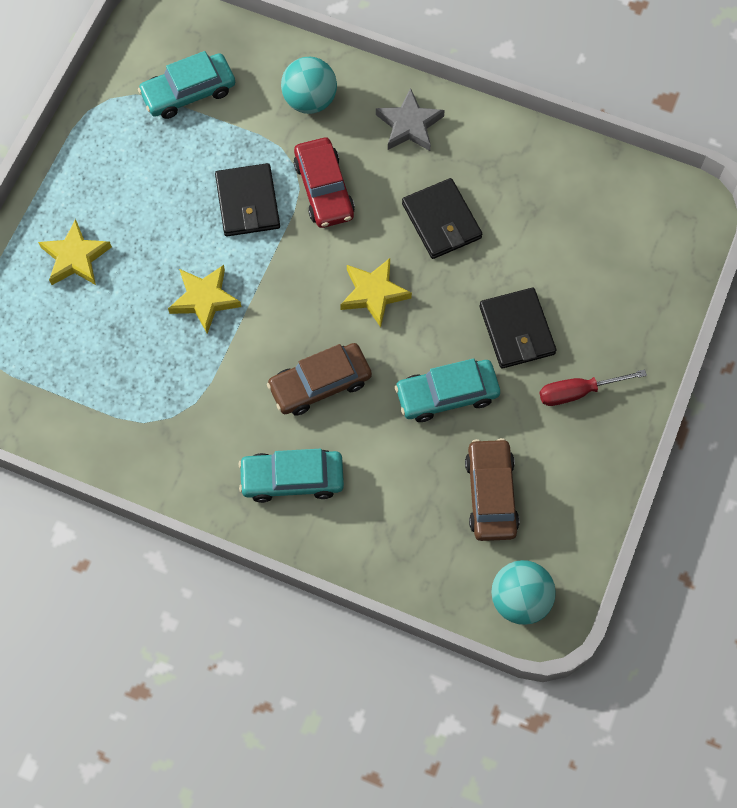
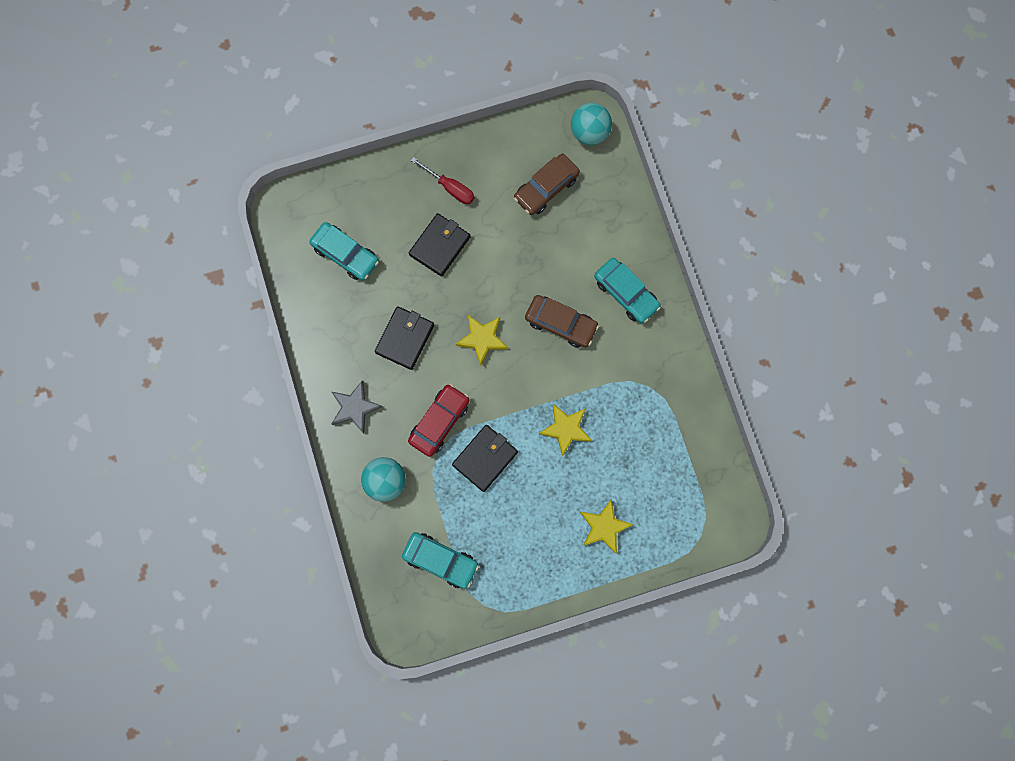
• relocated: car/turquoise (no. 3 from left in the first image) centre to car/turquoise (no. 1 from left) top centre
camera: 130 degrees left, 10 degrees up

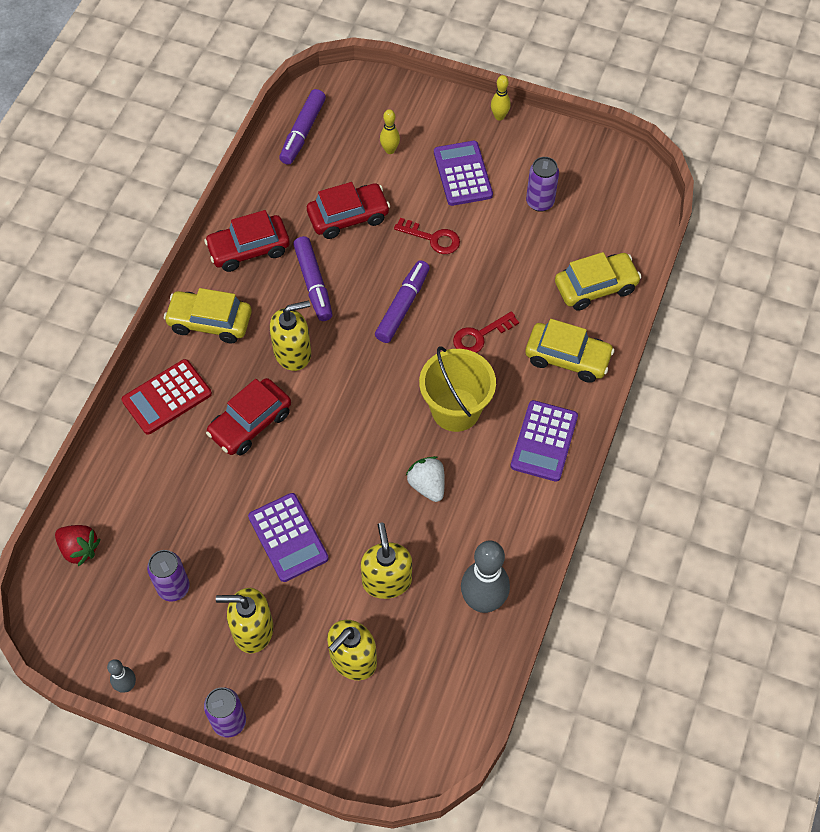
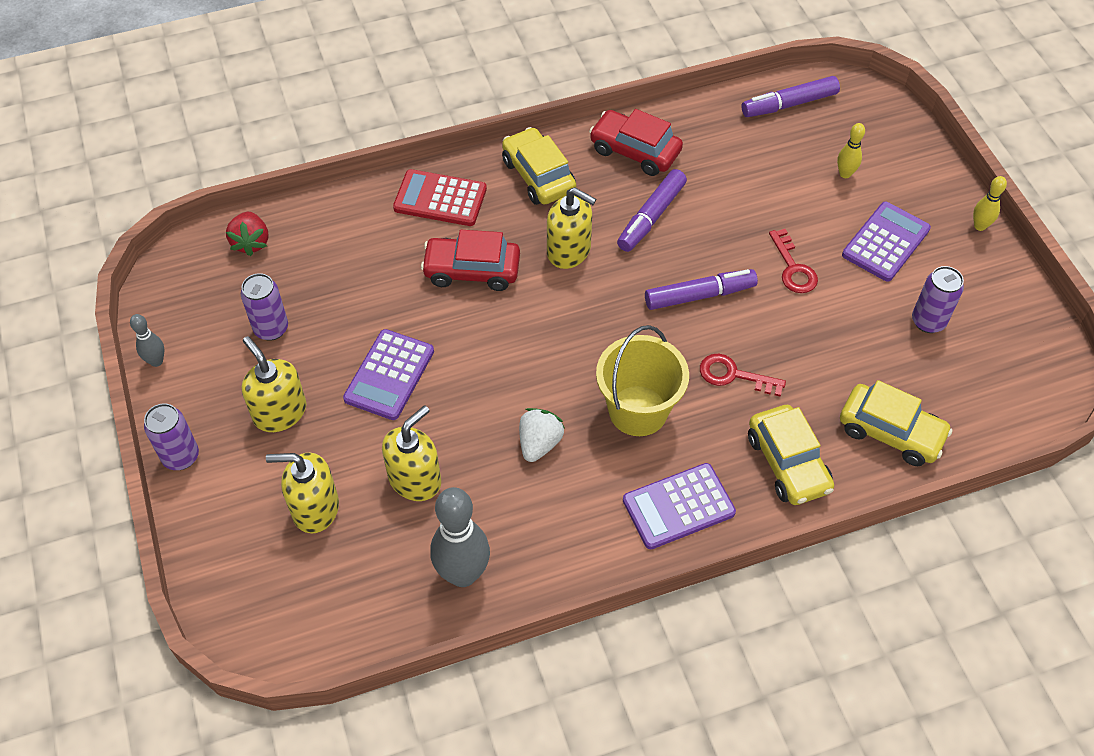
• missing: car/red (no. 3 from left) top centre
camera: 50 degrees right, 5 degrees down

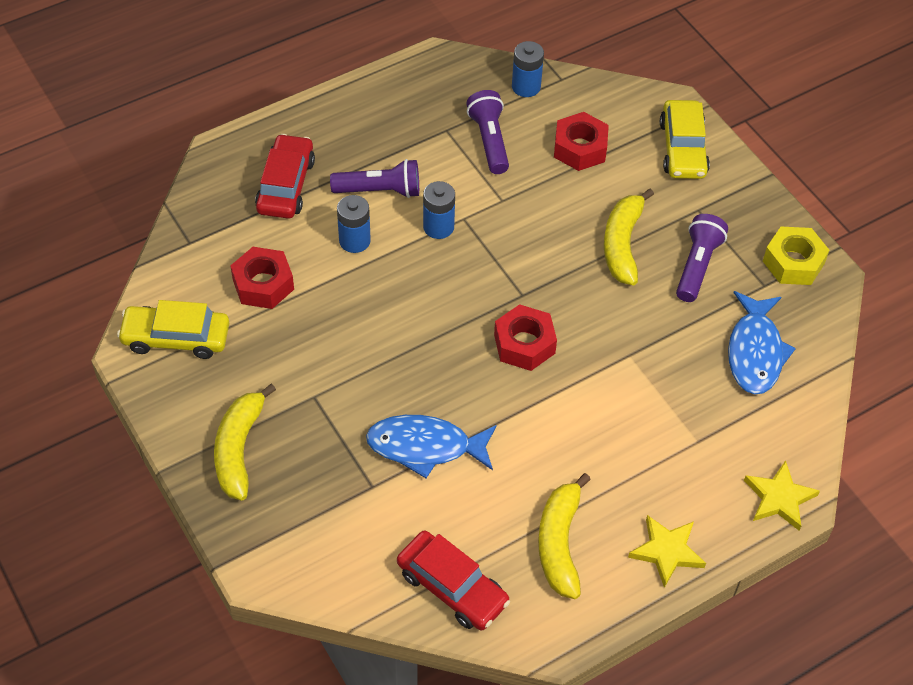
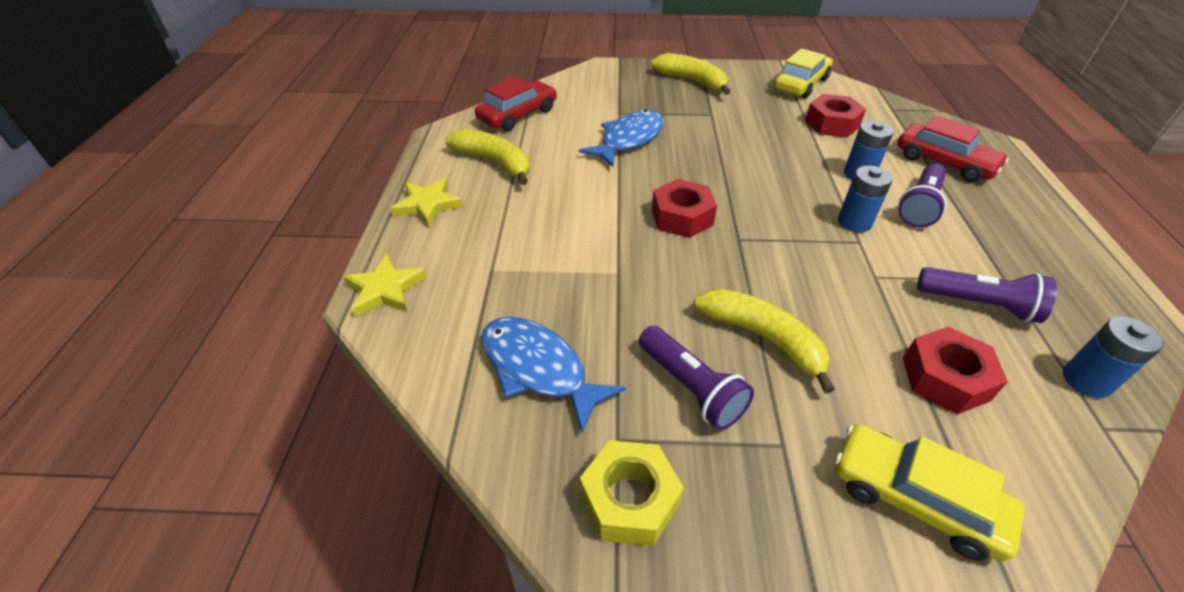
• spun: car/red (no. 2 from left in the first image) bottom centre = top centre 150 degrees clockwise
camera: 125 degrees right, 10 degrees down

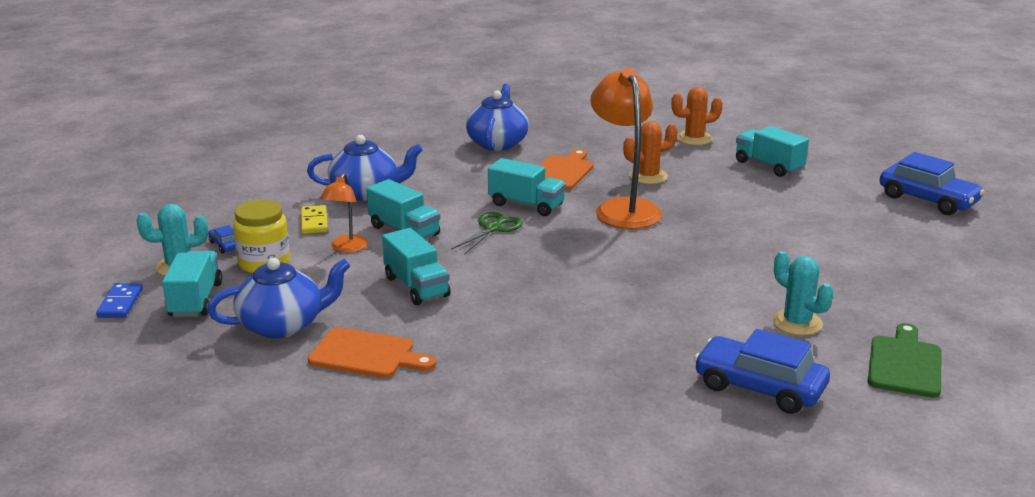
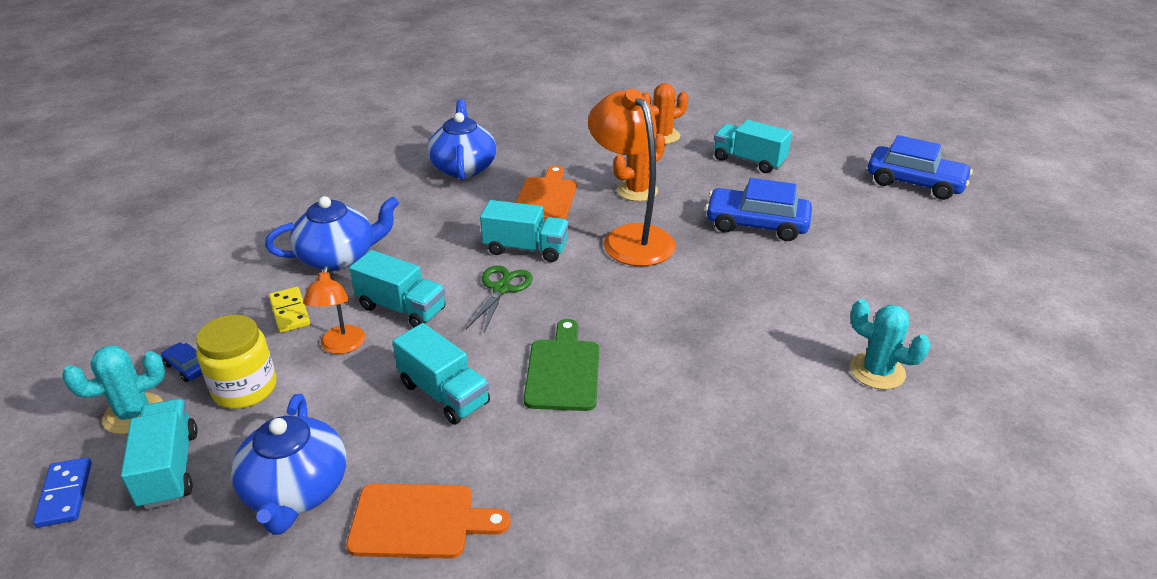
• relocated: car/blue (no. 2 from left) bottom right to centre
• relocated: cutting board/green bottom right to centre
• spun: teapot/blue (no. 1 from left) middle left = bottom left 120 degrees clockwise
camera: 15 degrees left, 10 degrees up

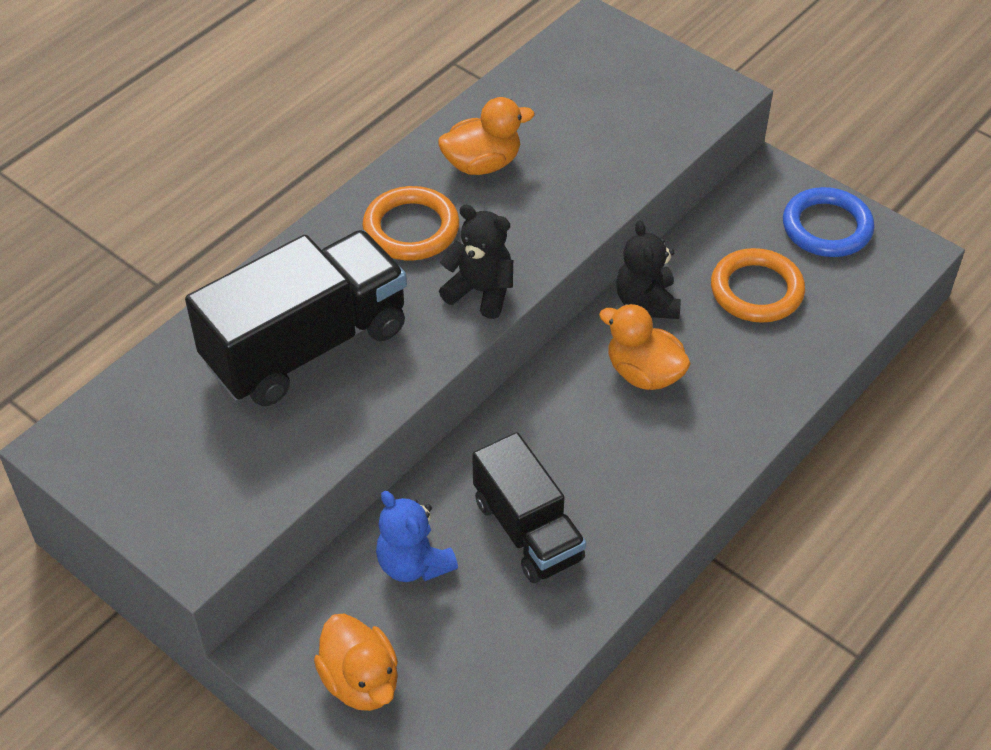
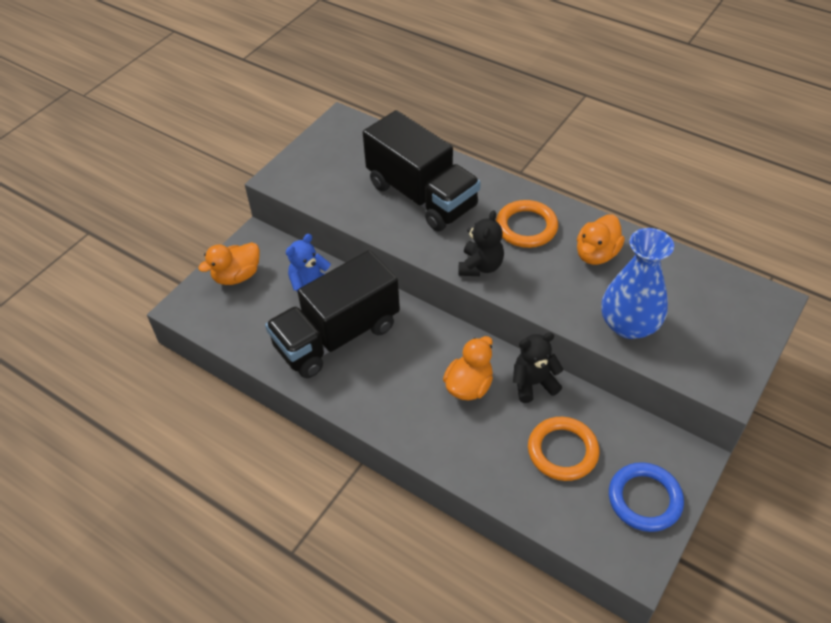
• appeared: vase/blue middle right
• spun: duck/orange (no. 2 from left in the first image) top centre = middle right 60 degrees clockwise
• size: truck/black (no. 2 from left in the first image) bottom centre = centre x1.54
camera: 85 degrees right, 0 degrees up

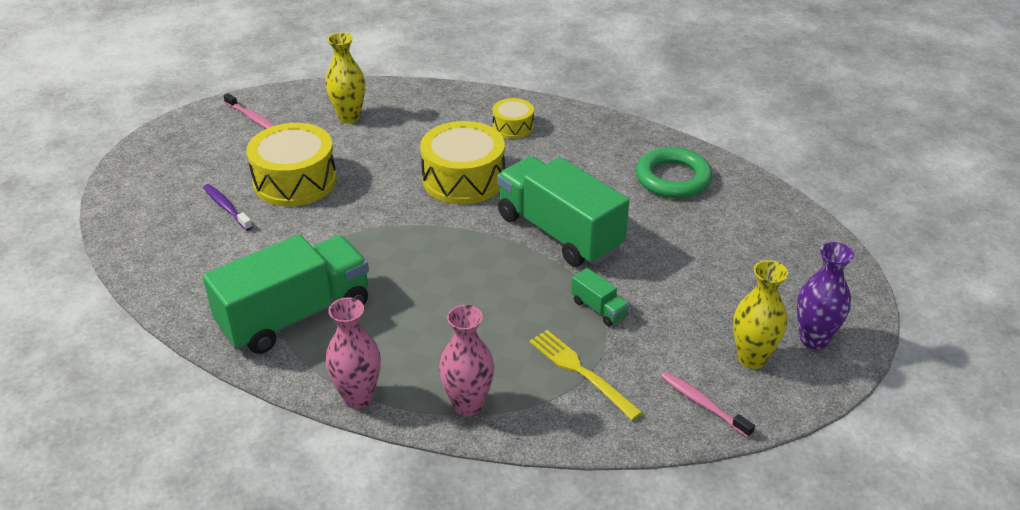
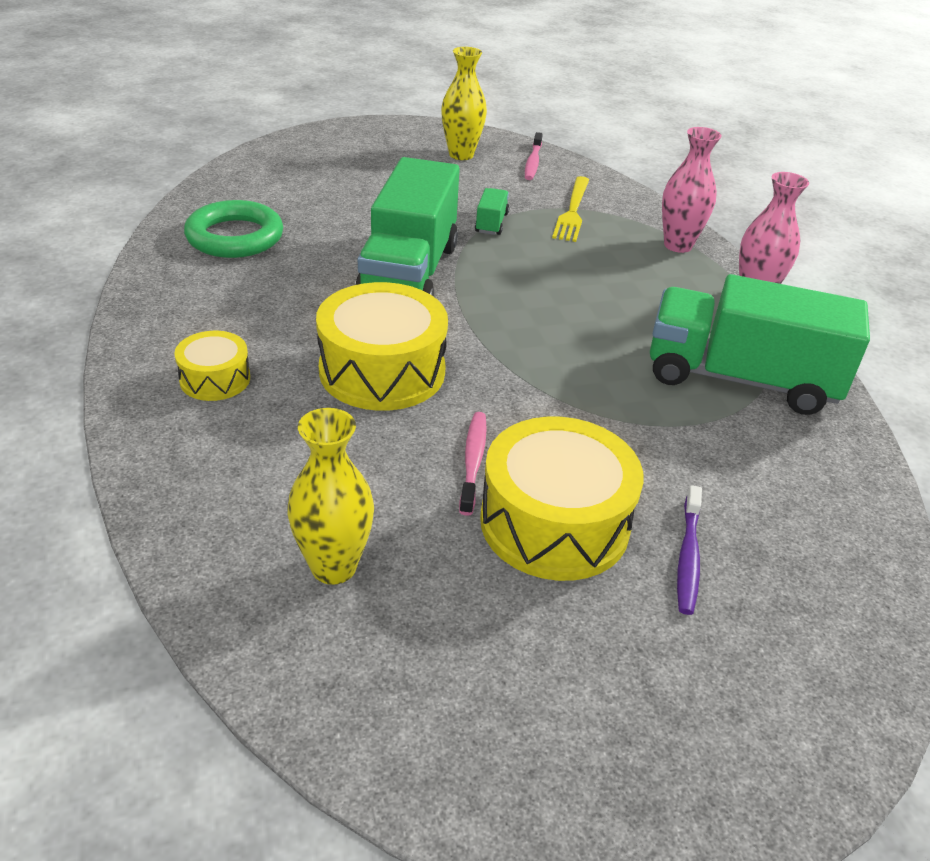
• missing: vase/purple middle right
• relocated: toothbrush/pink (no. 1 from left) top left to centre
camera: 130 degrees left, 0 degrees up

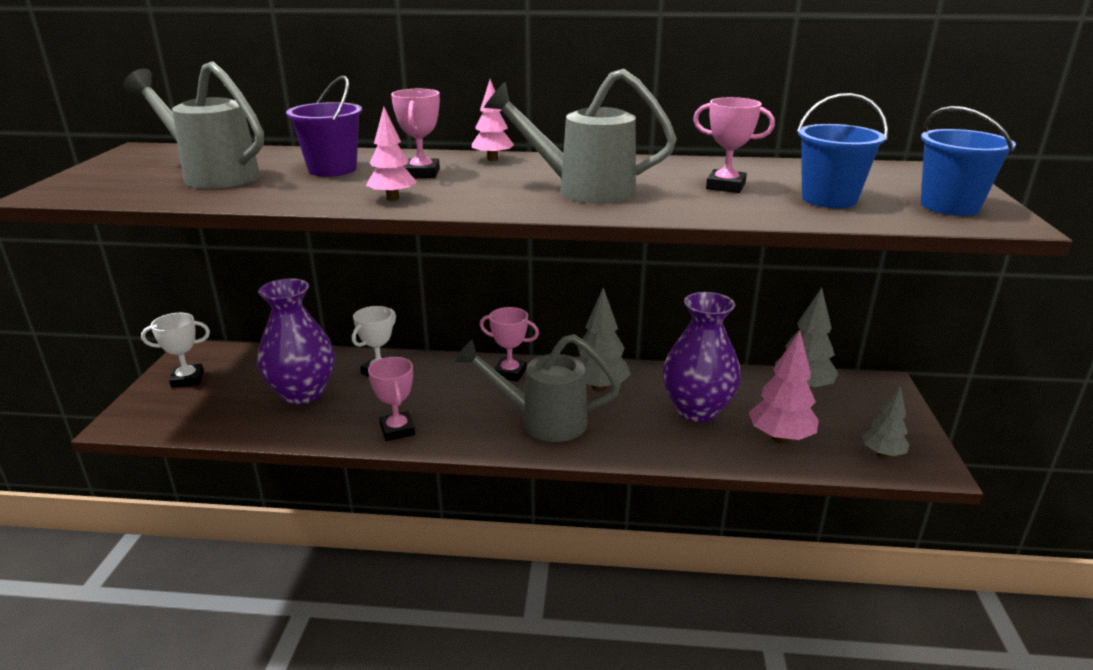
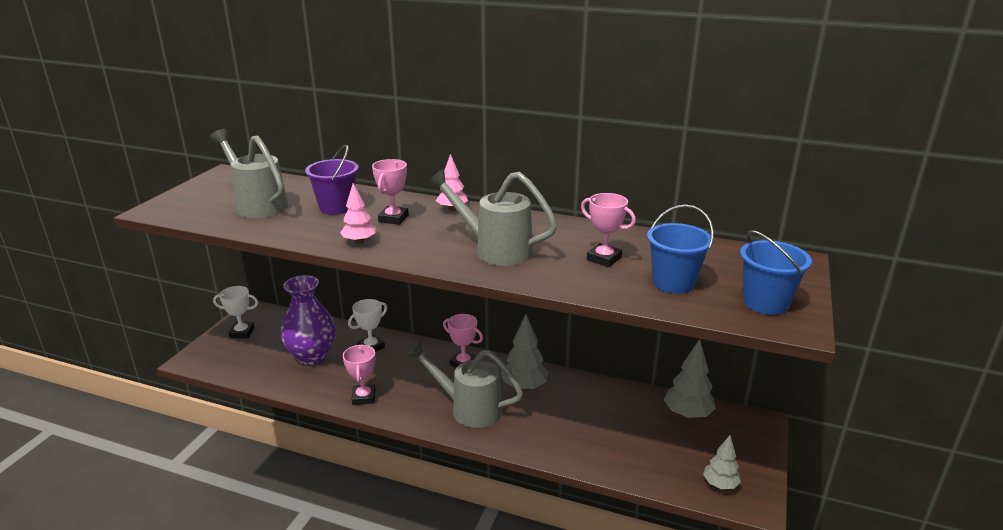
• missing: vase/purple (no. 2 from left) centre
• missing: tree/pink (no. 3 from left) middle right
camera: 15 degrees right, 0 degrees up

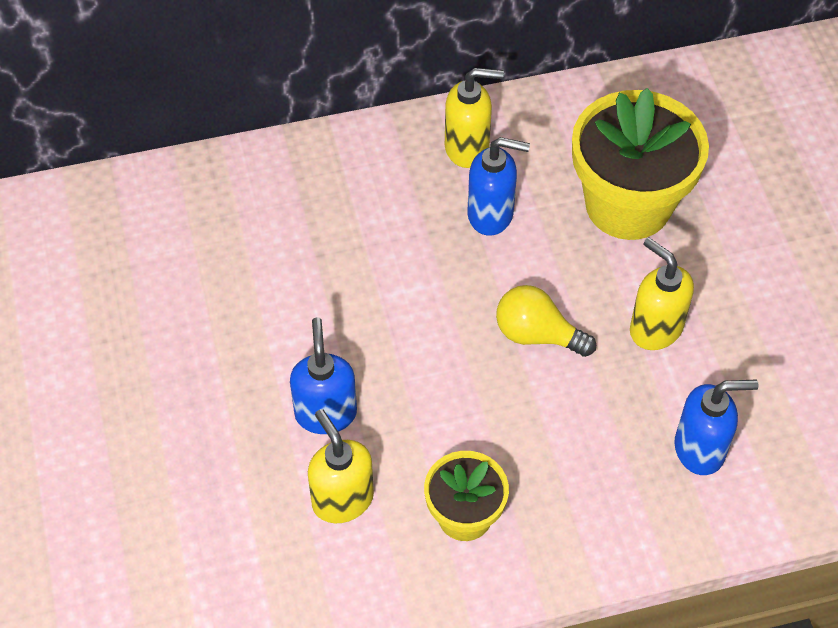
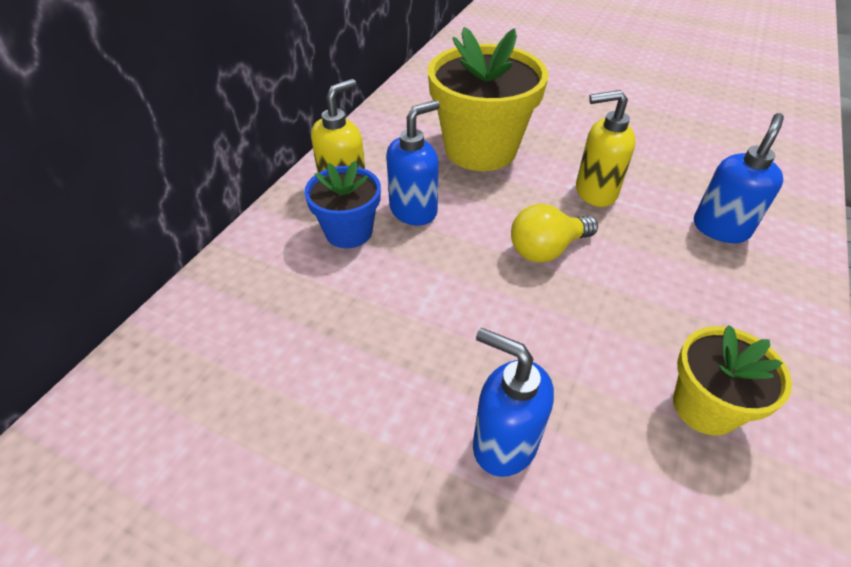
• missing: soap dispenser/yellow (no. 1 from left) bottom centre
• appeared: flower pot/blue centre
camera: 50 degrees left, 10 degrees down

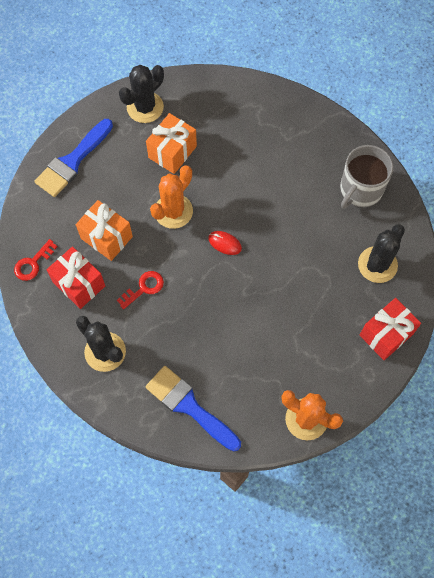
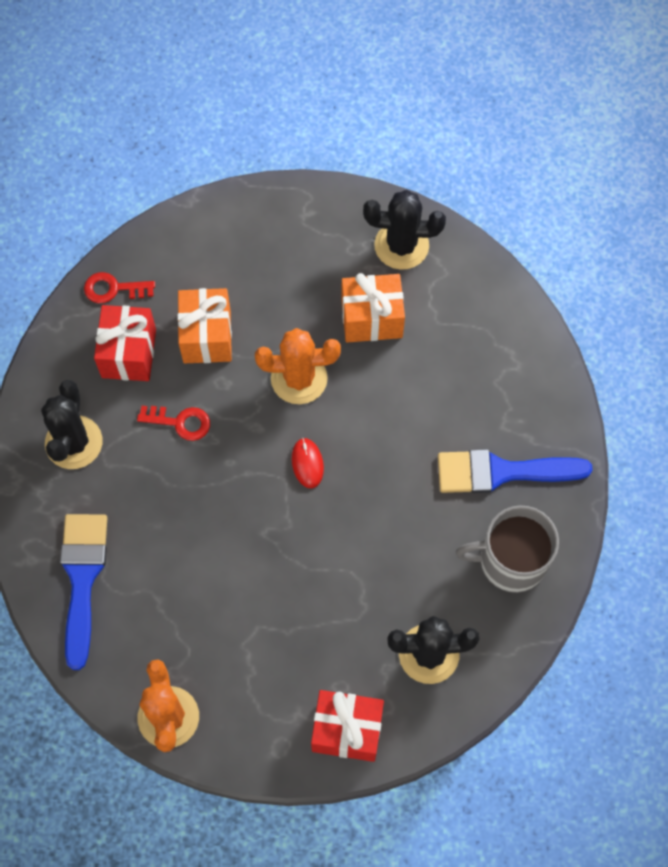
• relocated: brush/blue (no. 1 from left in the first image) top left to brush/blue (no. 2 from left) middle right
camera: 50 degrees right, 0 degrees up

